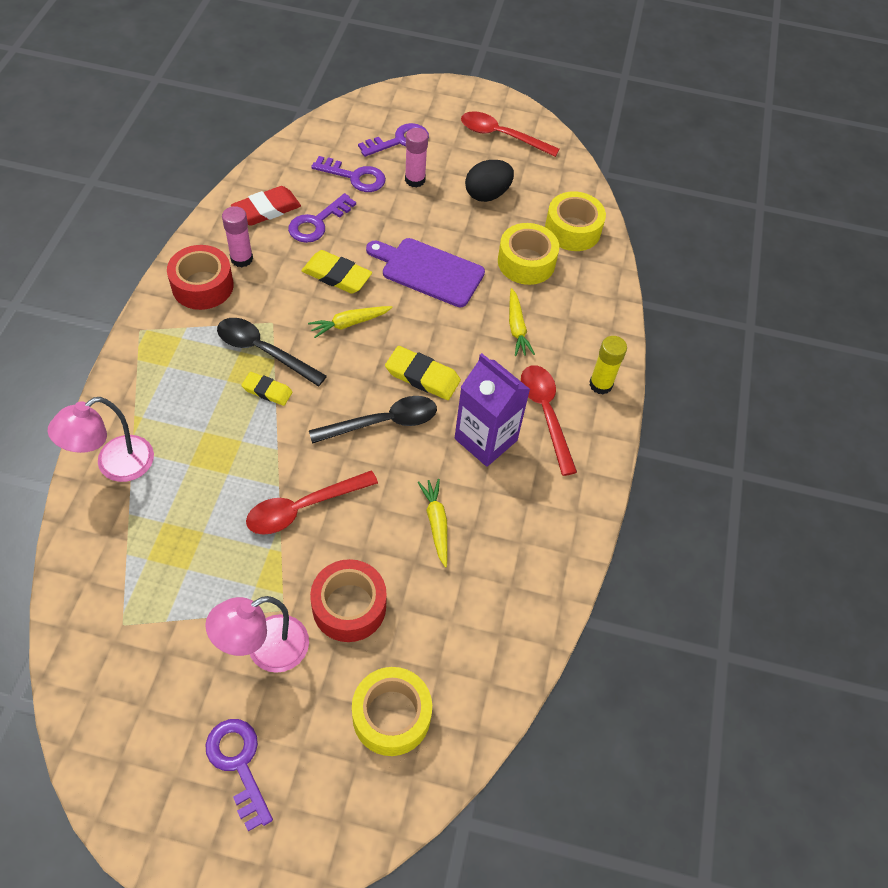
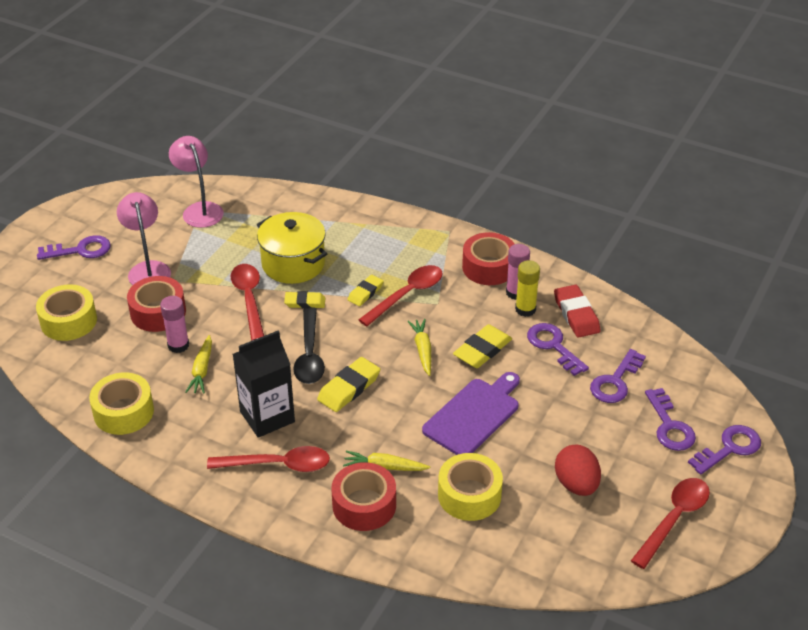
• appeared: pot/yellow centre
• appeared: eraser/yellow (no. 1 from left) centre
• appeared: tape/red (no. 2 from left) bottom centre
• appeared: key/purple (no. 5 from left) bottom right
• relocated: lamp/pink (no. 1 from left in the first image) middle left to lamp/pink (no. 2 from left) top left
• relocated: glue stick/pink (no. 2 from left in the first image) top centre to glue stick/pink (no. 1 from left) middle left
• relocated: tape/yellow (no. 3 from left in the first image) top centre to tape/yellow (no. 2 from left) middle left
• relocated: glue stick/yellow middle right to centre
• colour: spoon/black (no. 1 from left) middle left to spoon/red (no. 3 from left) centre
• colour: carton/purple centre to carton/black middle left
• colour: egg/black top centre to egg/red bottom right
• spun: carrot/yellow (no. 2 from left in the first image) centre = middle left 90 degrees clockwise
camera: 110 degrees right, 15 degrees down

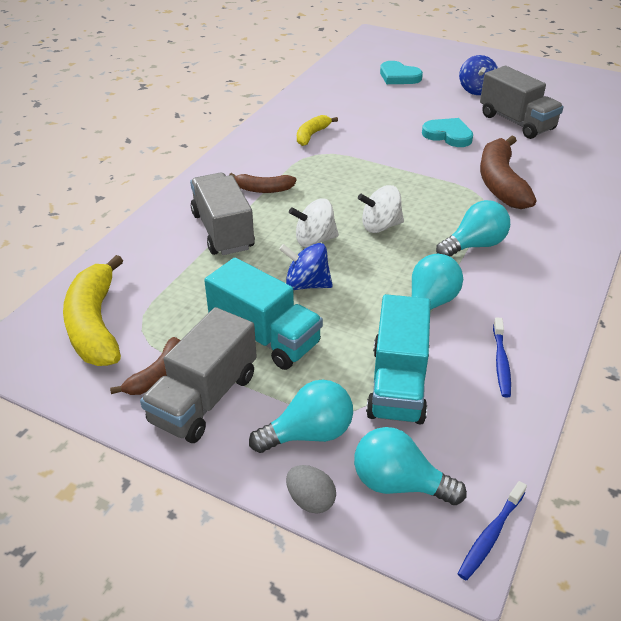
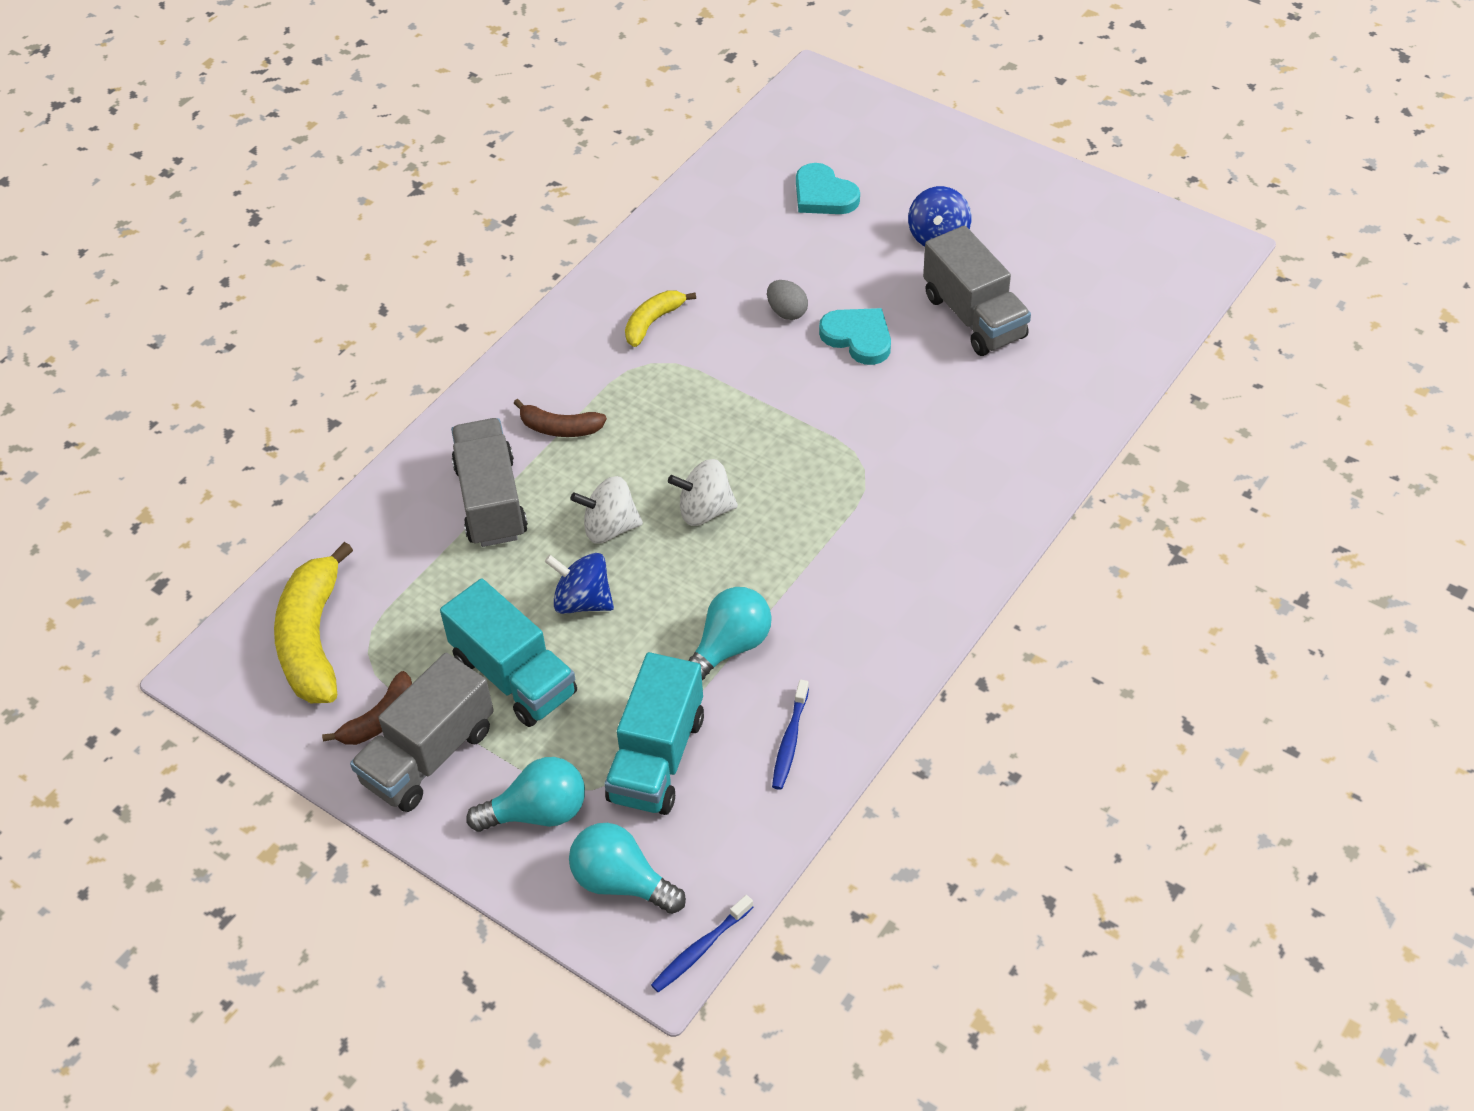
• missing: light bulb/turquoise (no. 4 from left) middle right
• missing: banana/brown (no. 3 from left) top right
• relocated: egg/grey bottom centre to top centre
camera: 10 degrees right, 10 degrees up

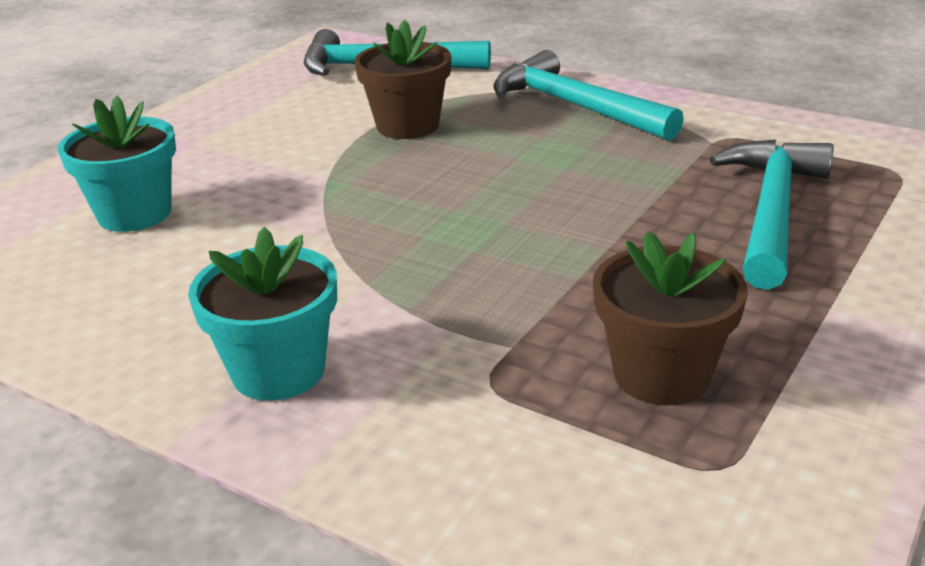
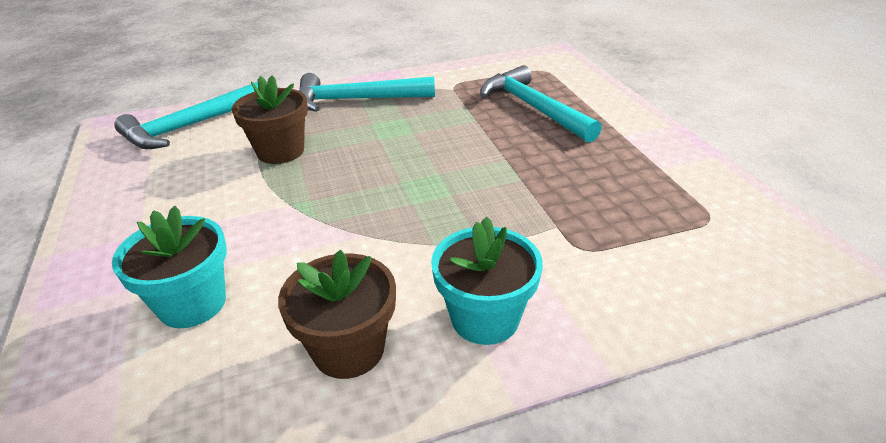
• relocated: flower pot/brown (no. 2 from left) middle right to bottom centre
camera: 50 degrees left, 5 degrees up

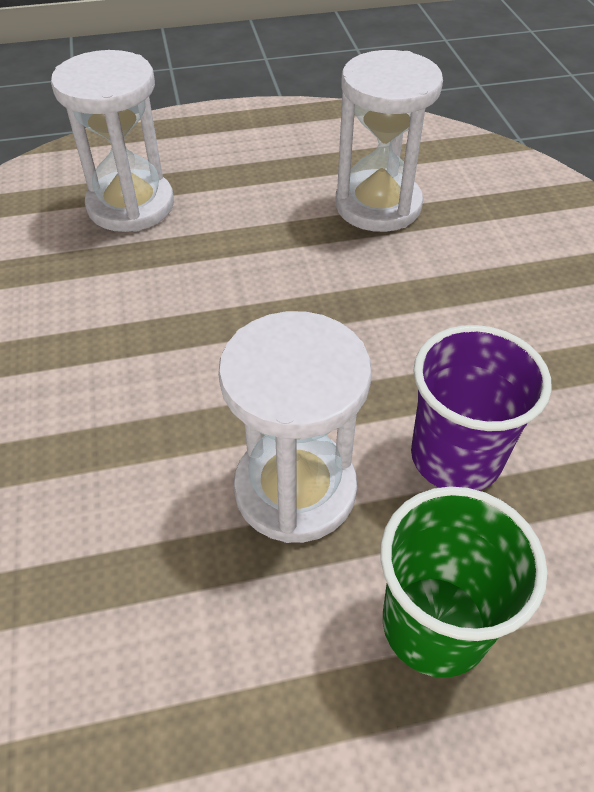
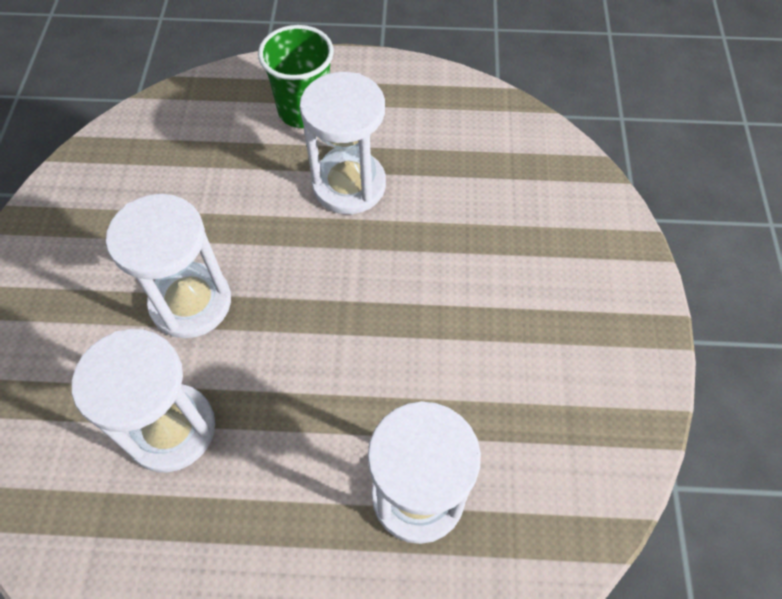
• missing: cup/purple middle right
• appeared: hourglass/white (no. 2 from left) middle left
camera: 165 degrees left, 10 degrees up

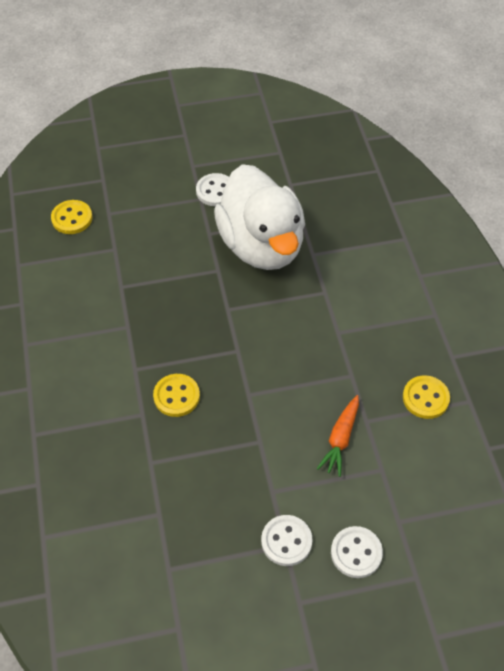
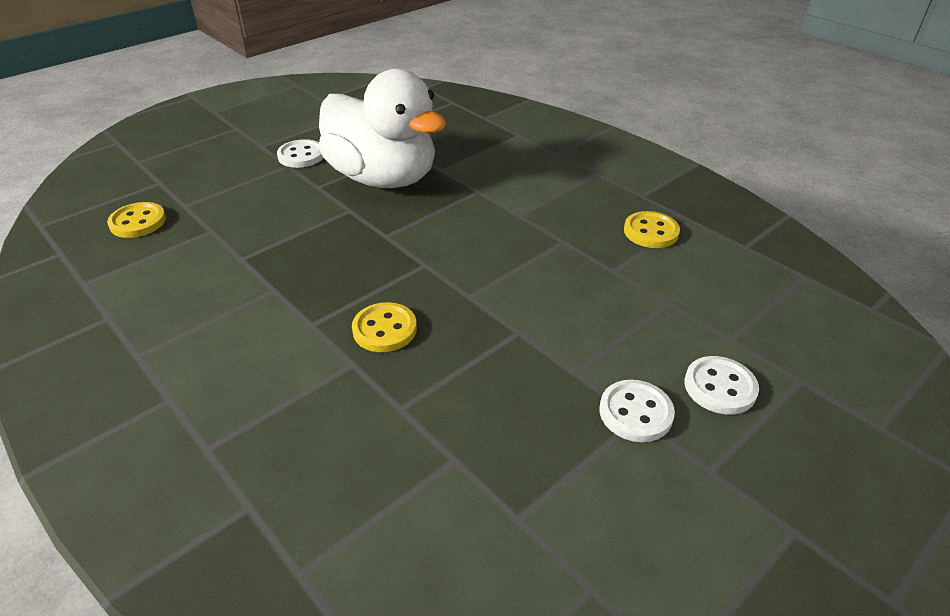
• missing: carrot/orange middle right
camera: 30 degrees left, 15 degrees down

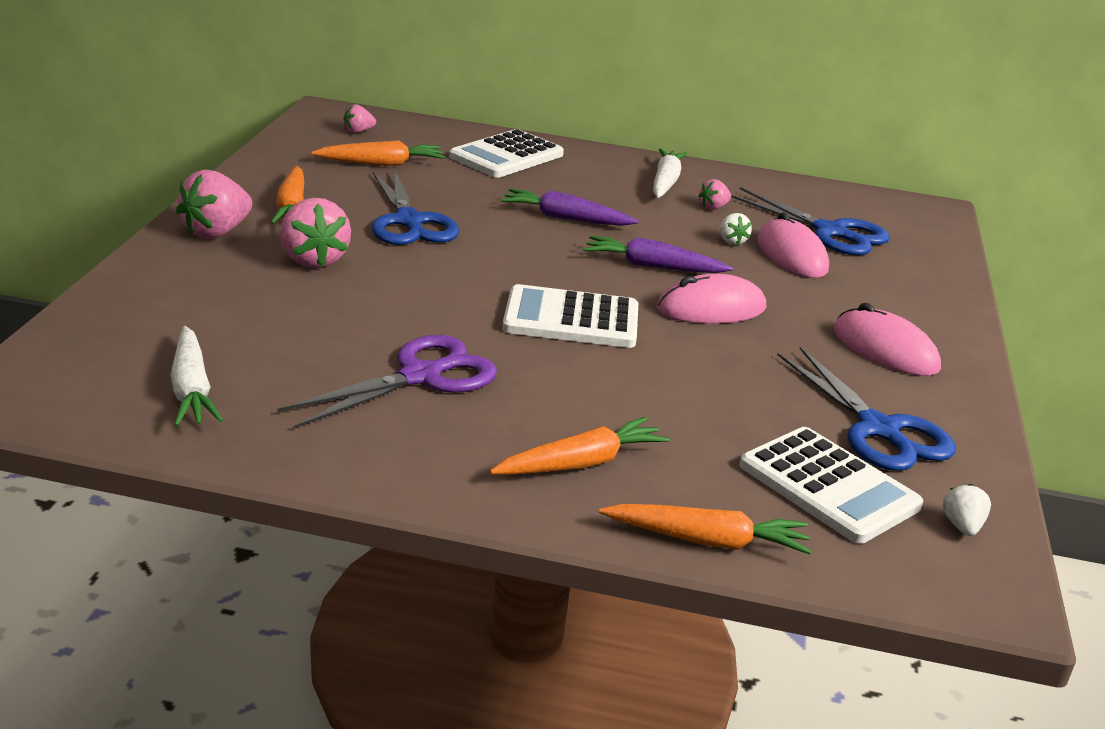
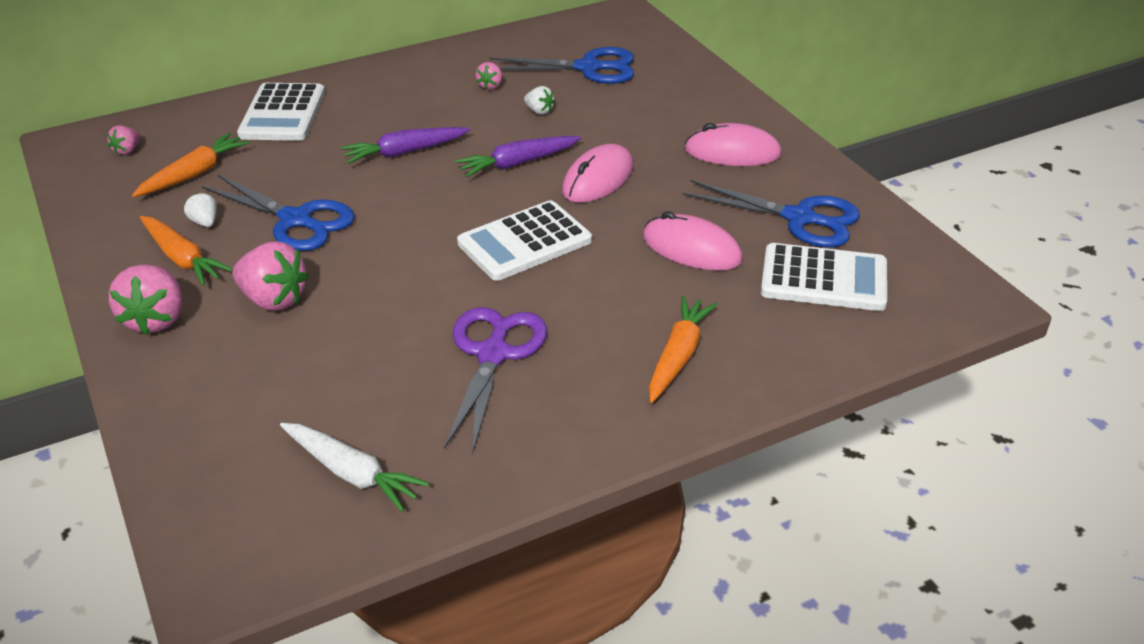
• missing: carrot/orange (no. 4 from left) bottom centre
• missing: carrot/white (no. 2 from left) top centre
• relocated: mouse/pink (no. 2 from left) middle right to centre
• relocated: strawberry/white (no. 2 from left in the first image) bottom right to strawberry/white (no. 1 from left) top left
camera: 35 degrees left, 10 degrees up

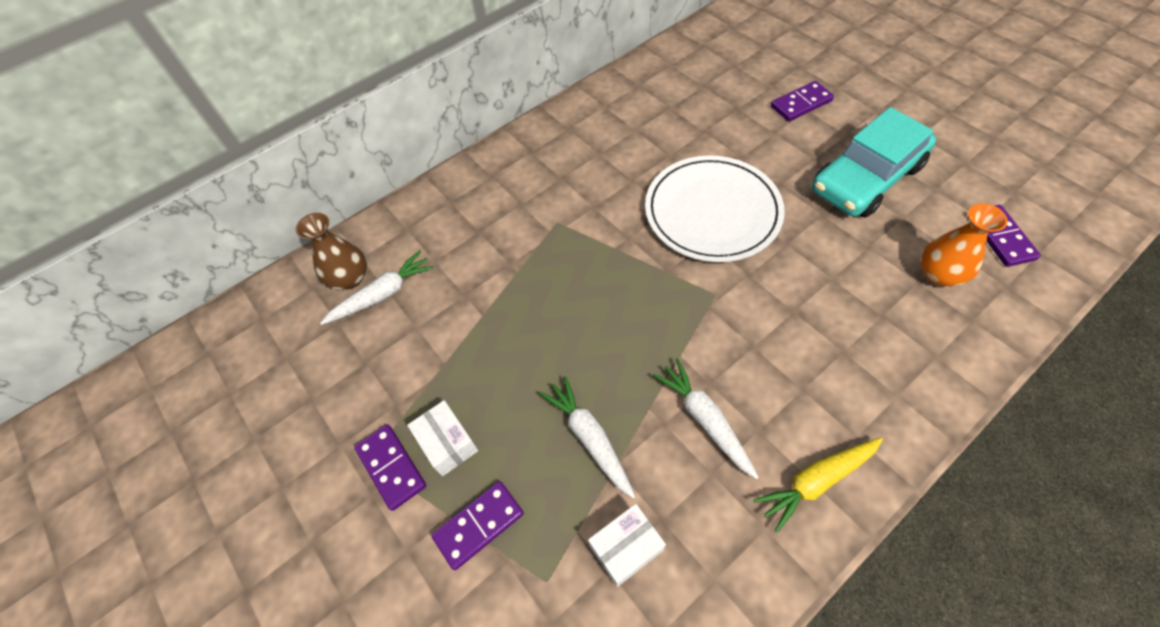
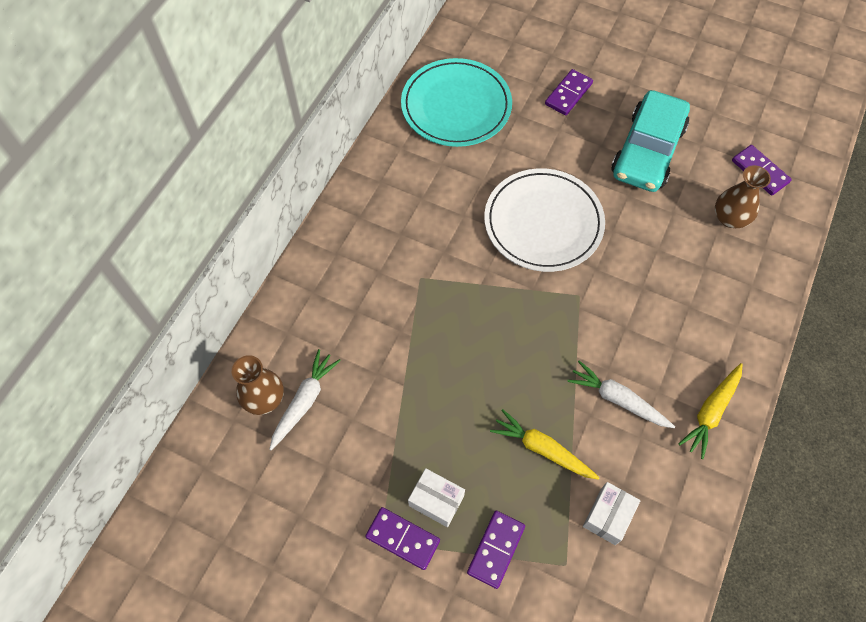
• appeared: plate/turquoise top centre
• colour: carrot/white (no. 2 from left) bottom centre to carrot/yellow (no. 1 from left) bottom centre
• colour: vase/orange middle right to vase/brown (no. 2 from left) top right
camera: 30 degrees left, 5 degrees up

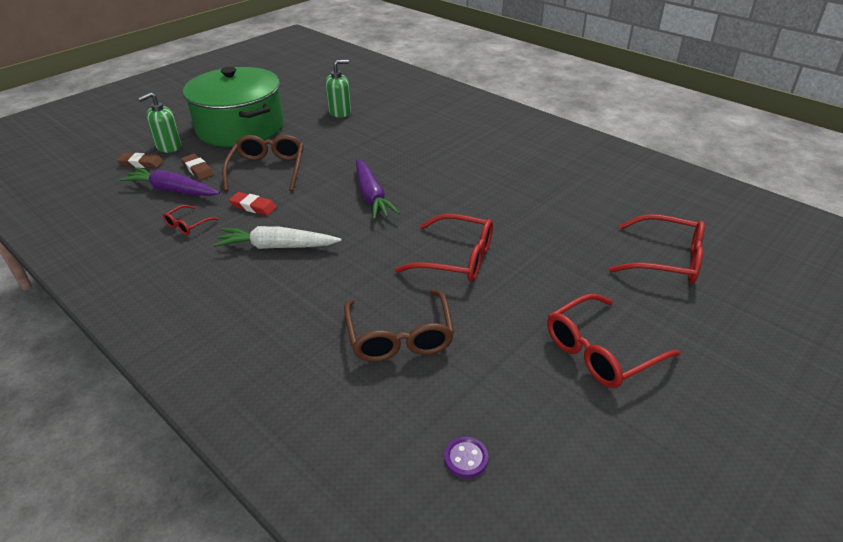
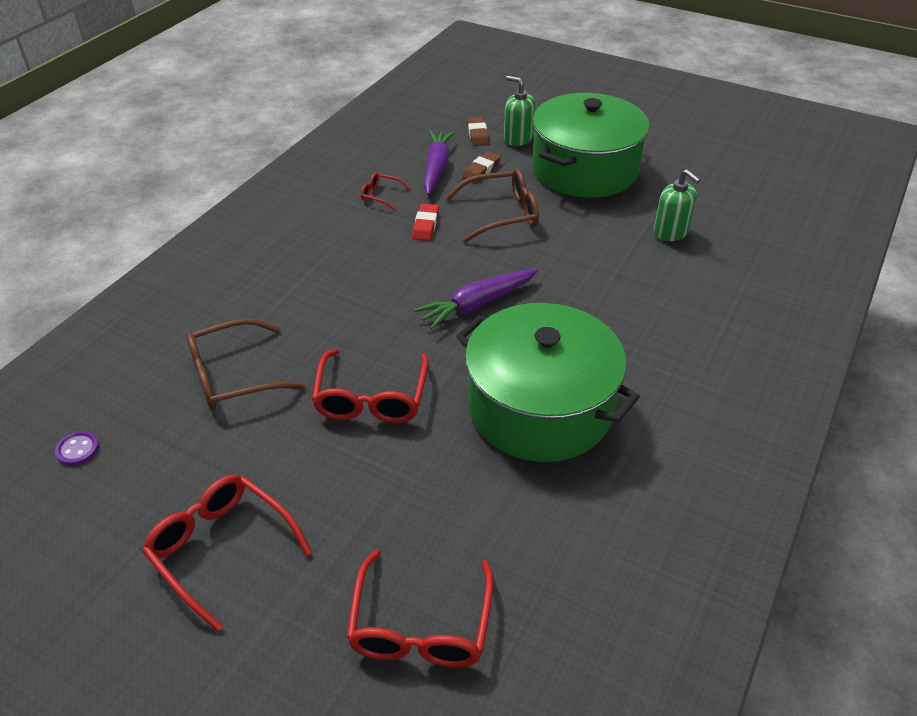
• missing: carrot/white middle left
• appeared: pot/green (no. 1 from left) centre
camera: 75 degrees right, 5 degrees up

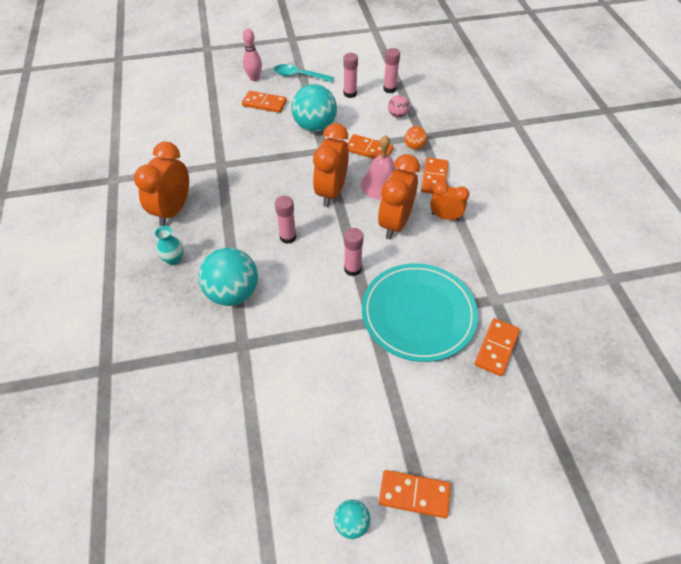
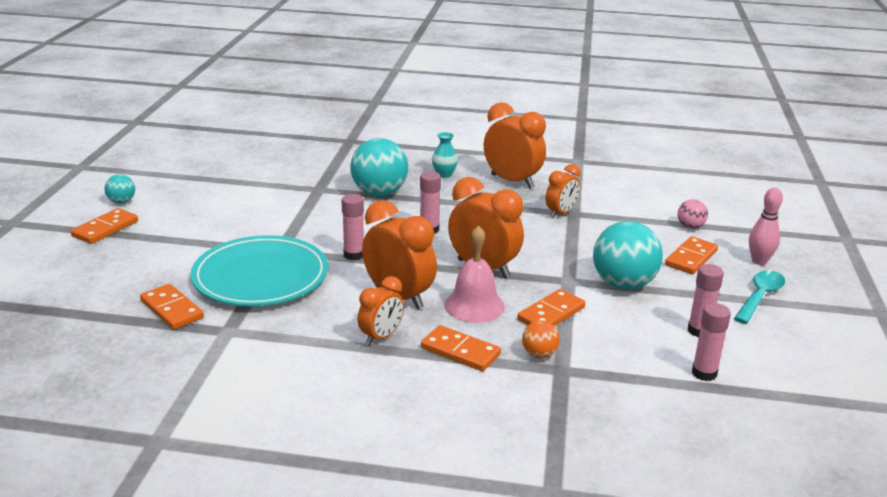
• appeared: clock/orange (no. 5 from left) centre
• relocated: ball/pink top centre to middle right
camera: 110 degrees right, 25 degrees down

